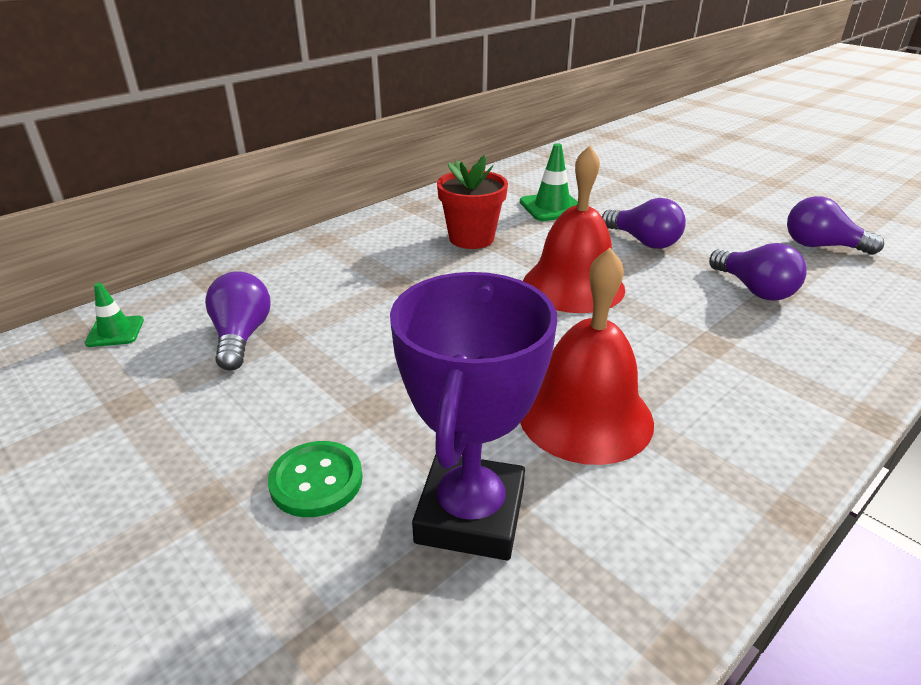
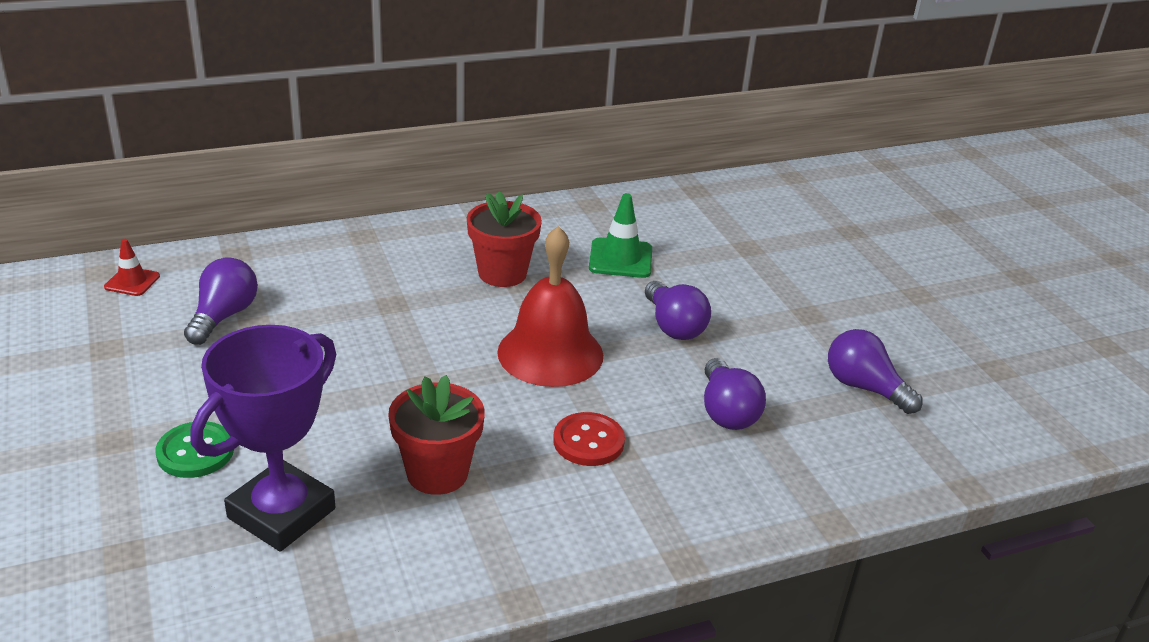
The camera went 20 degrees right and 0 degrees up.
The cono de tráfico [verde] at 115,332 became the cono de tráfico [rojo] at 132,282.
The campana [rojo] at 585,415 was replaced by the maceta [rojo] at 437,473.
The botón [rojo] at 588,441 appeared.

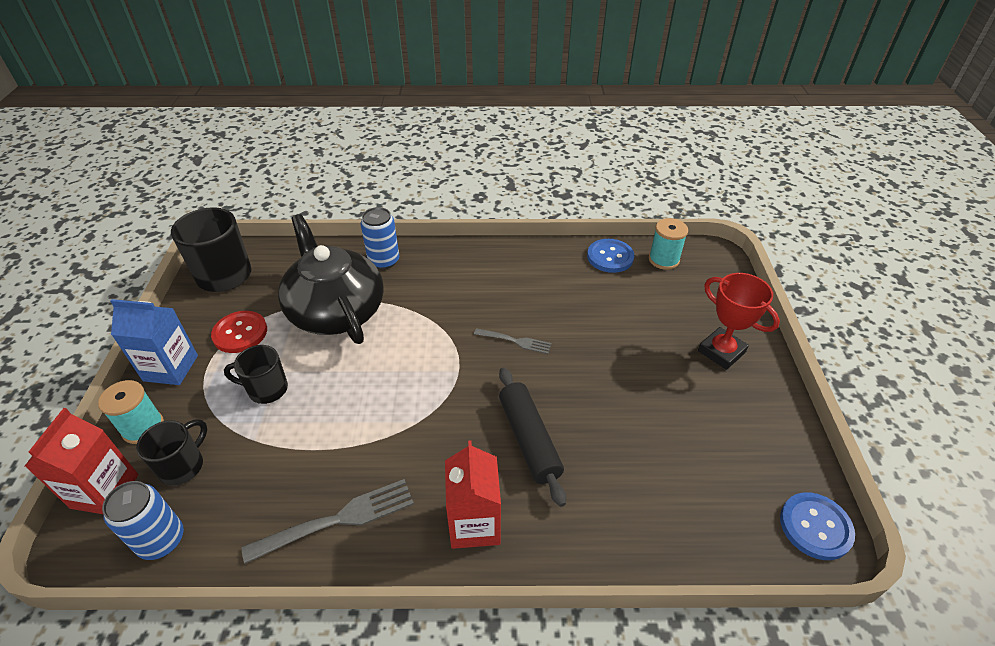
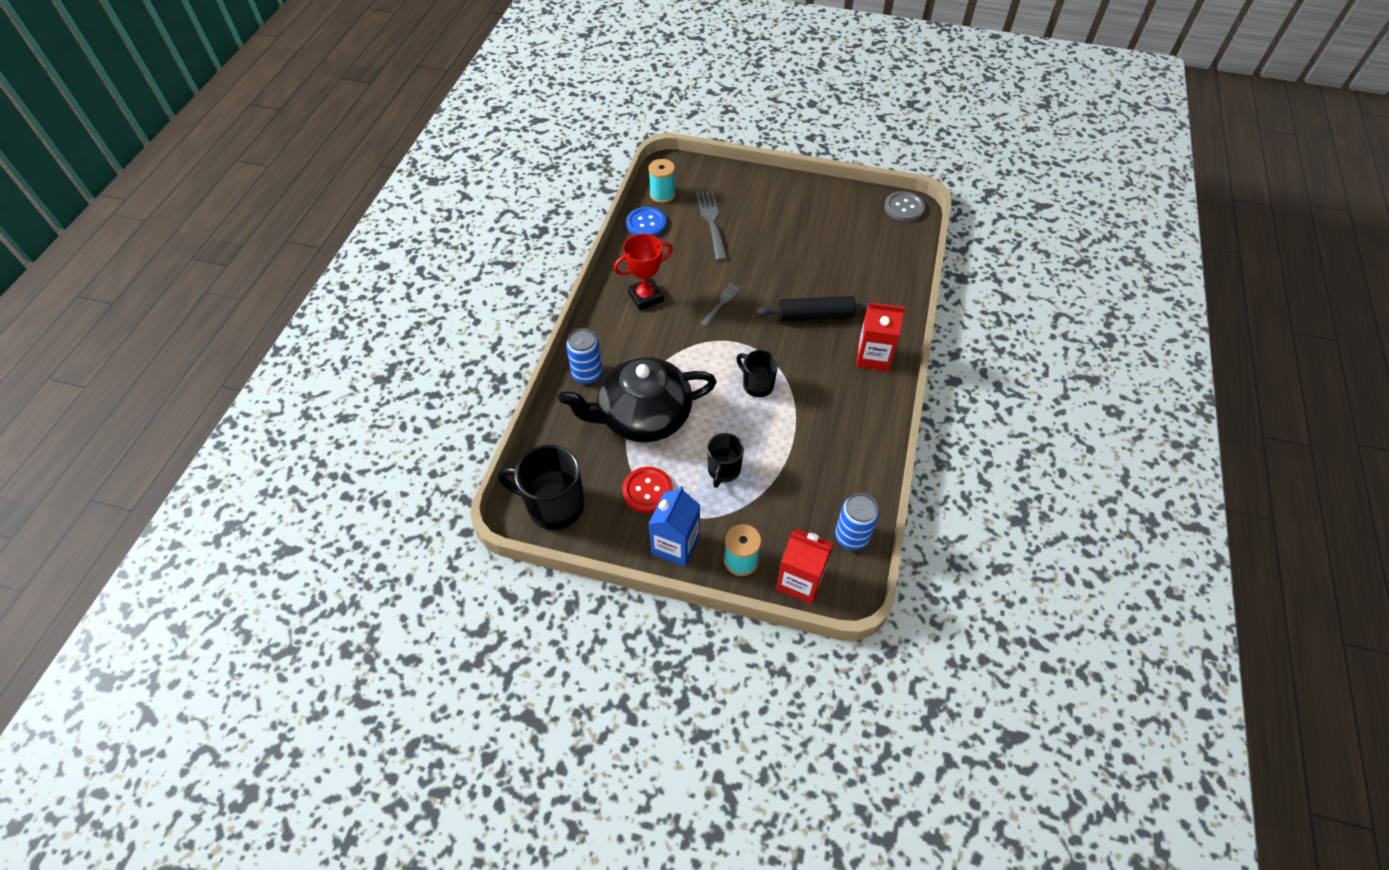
The camera went 75 degrees left and 10 degrees up.
The taza [negro] moved from 183,466 to 757,385.
The tenedor [gris] moved from 336,520 to 712,223.
The trofeo [rojo] moved from 721,352 to 646,297.
The botón [azul] at 815,527 became the botón [gris] at 904,208.

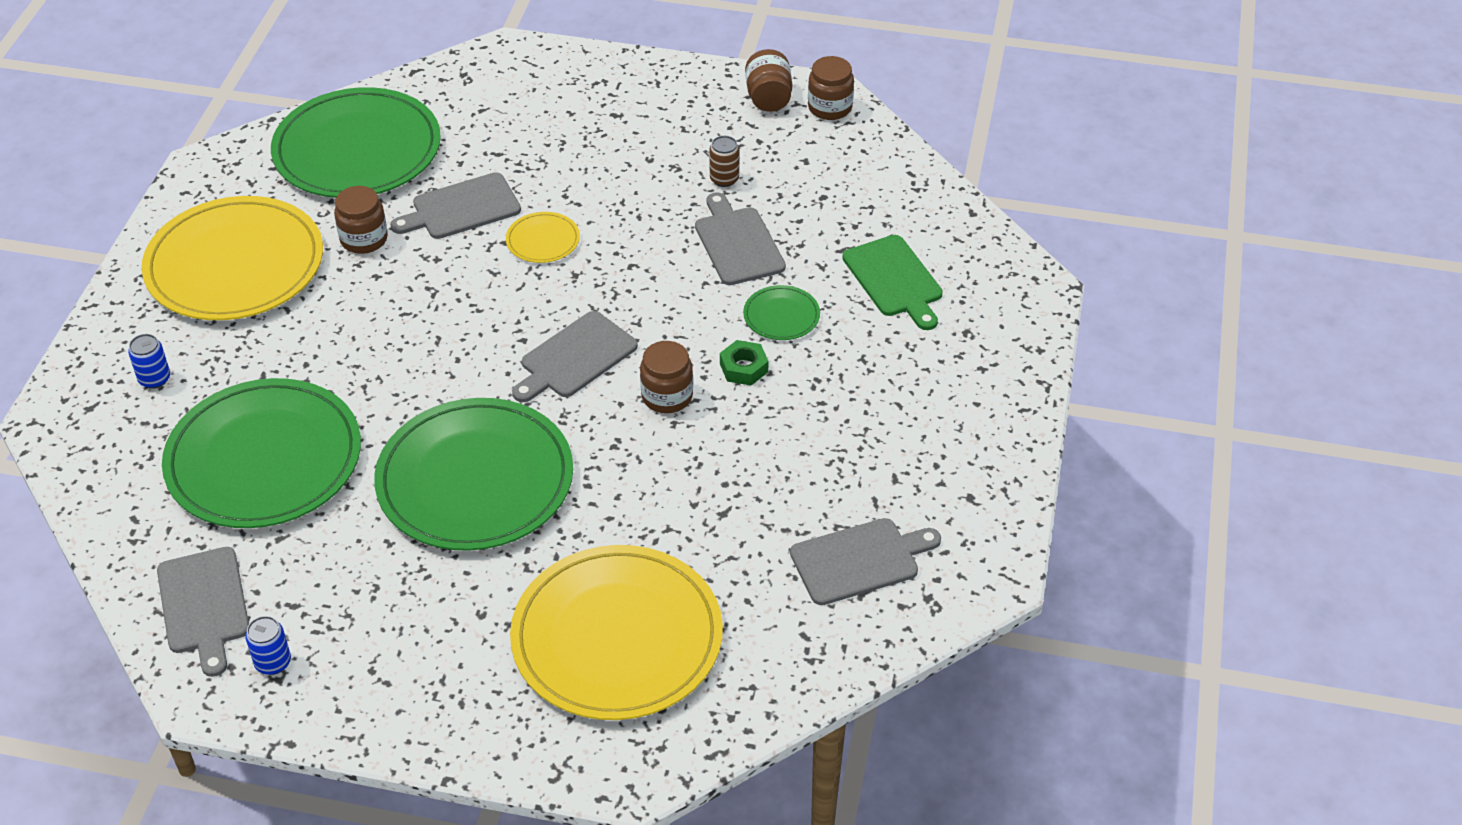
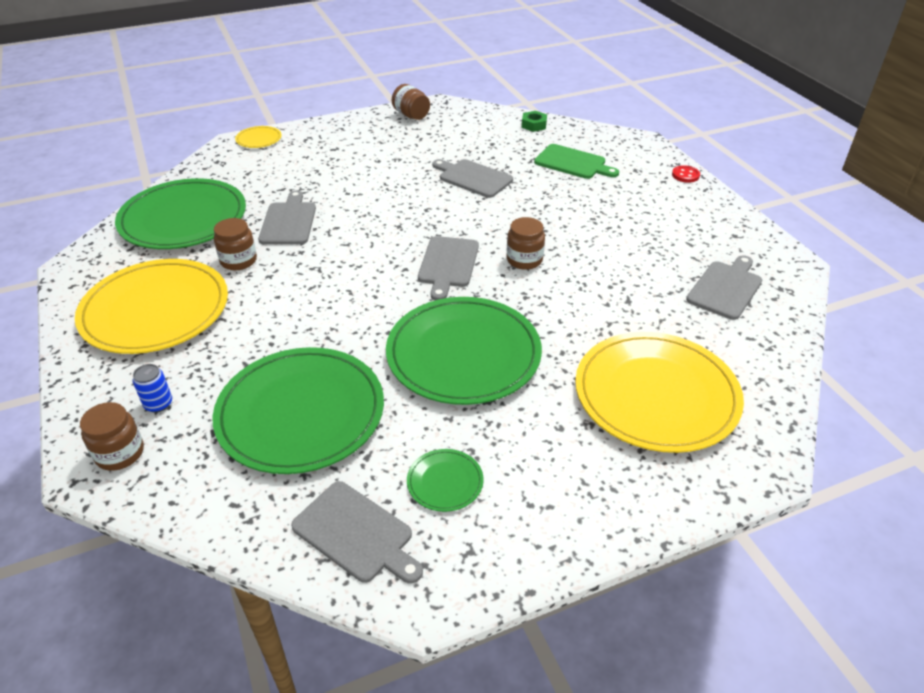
The camera went 35 degrees left and 5 degrees down.
The lata [azul] at 273,662 disappeared.
The tabla de cortar [gris] at 461,208 turned 150 degrees clockwise.
The plato [amarillo] moved from 543,240 to 259,139.
The lata [marrón] at 724,179 disappeared.
The tuerca [verde] moved from 744,368 to 534,125.
The plato [verde] moved from 781,316 to 445,482.
The tarro [marrón] moved from 830,107 to 120,453.
The botón [rojo] at 685,175 appeared.

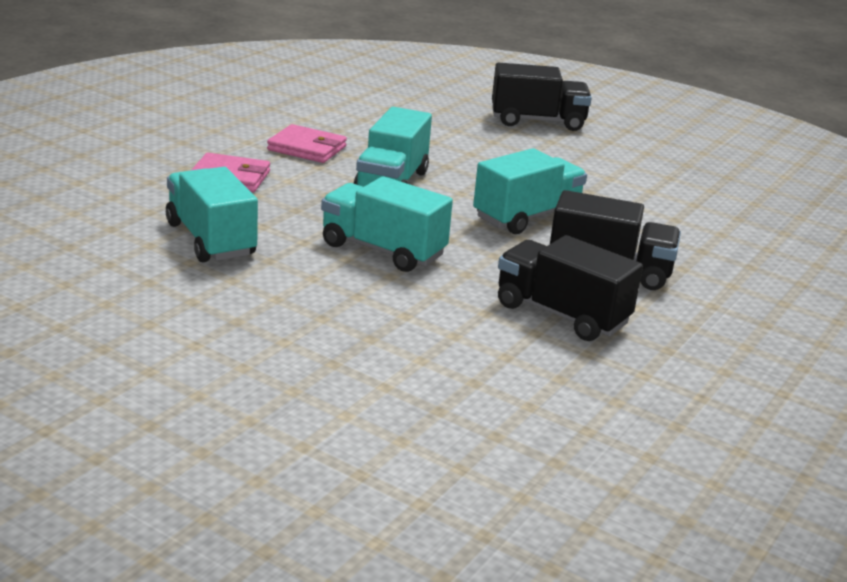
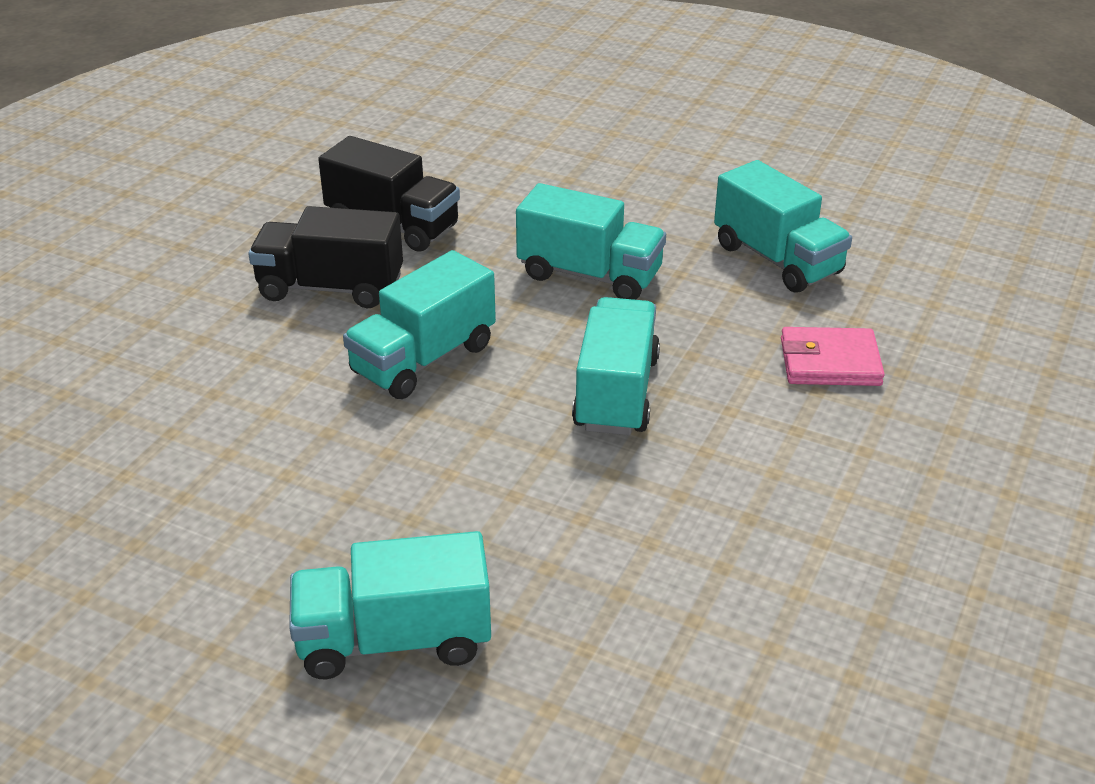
The camera went 175 degrees right and 10 degrees up.
The cartera [rosa] at 307,148 disappeared.
The camión [negro] at 537,121 became the camión [turquesa] at 394,640.

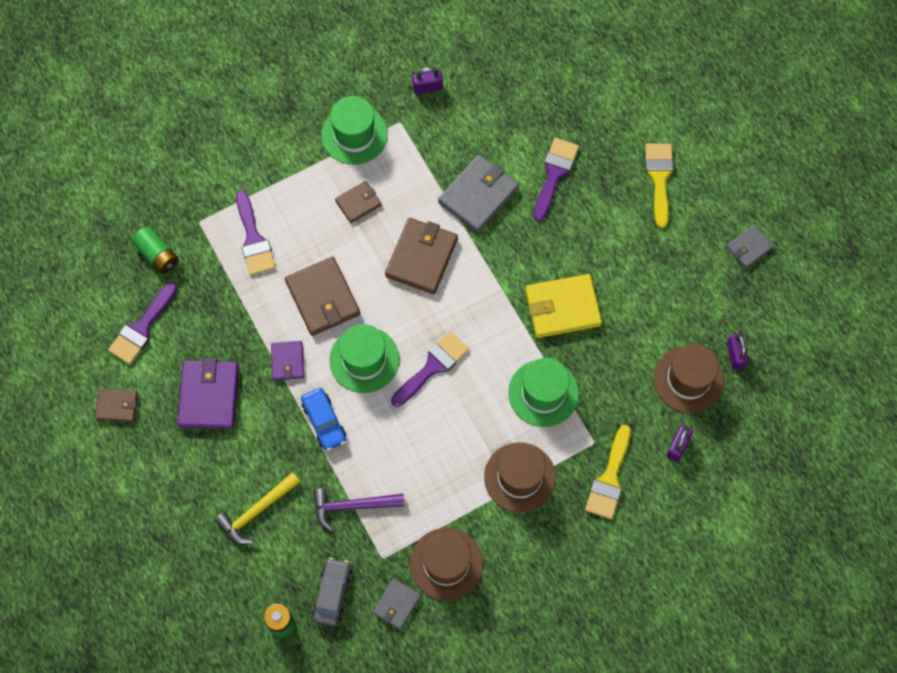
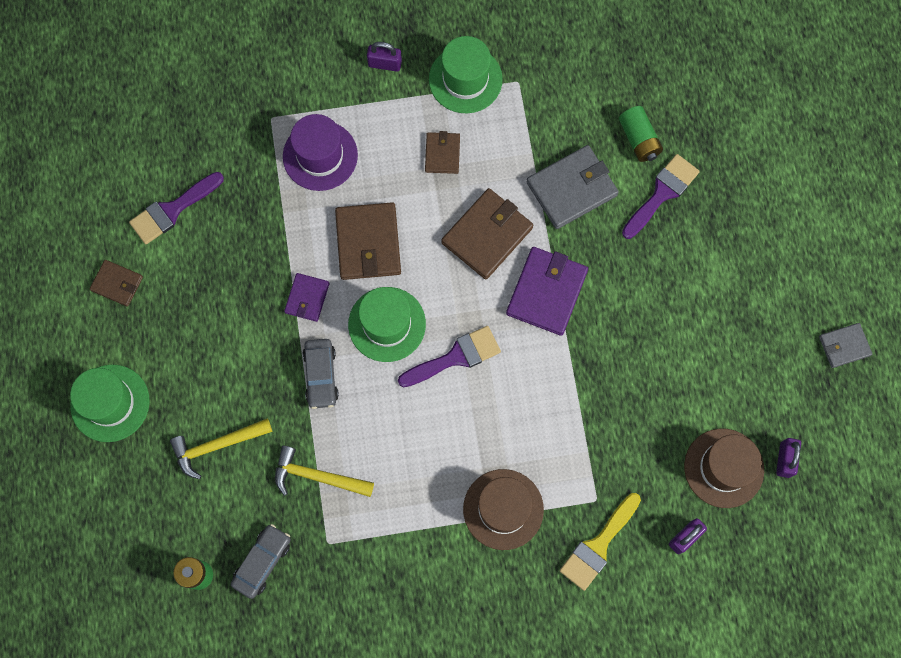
The camera went 20 degrees right and 5 degrees up.
The pila [verde] moved from 157,255 to 639,139.
The cartera [morado] moved from 209,396 to 547,292.
The pincel [morado] at 253,239 was replaced by the sombrero [morado] at 320,155.
The coche [azul] at 324,422 became the coche [gris] at 321,375.
The martillo [morado] at 353,506 became the martillo [amarillo] at 317,476.
The cartera [marrón] at 358,203 turned 75 degrees counterclockwise.
The cartera [gris] at 396,604 disappeared.
The sombrero [marrón] at 446,564 disappeared.
The candado [morado] moved from 427,87 to 385,64.
The sombrero [verde] moved from 543,393 to 110,403.
The cartera [amarillo] at 562,307 disappeared.
The pincel [amarillo] at 659,178 disappeared.

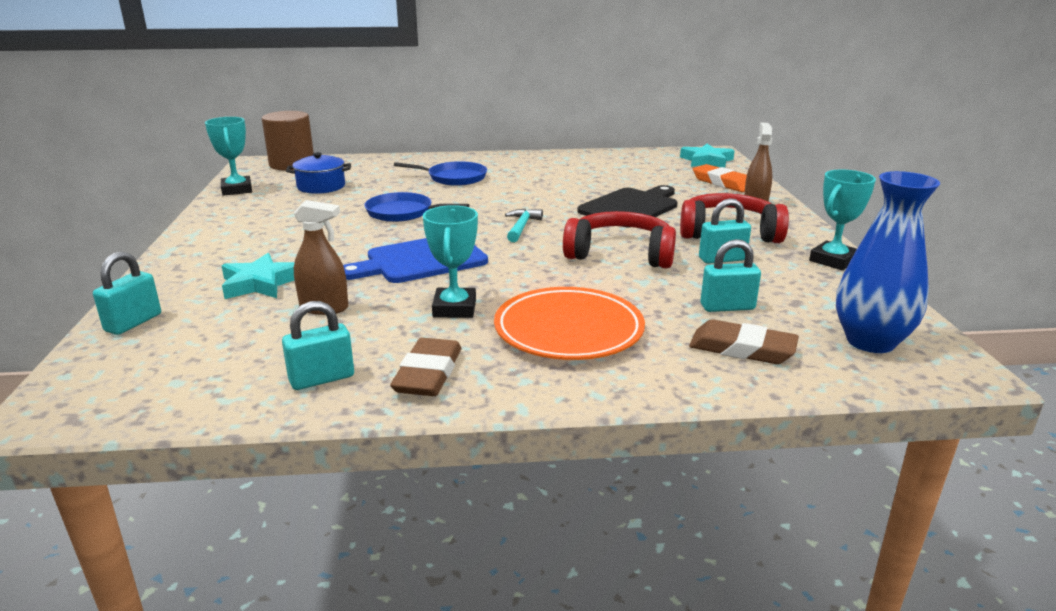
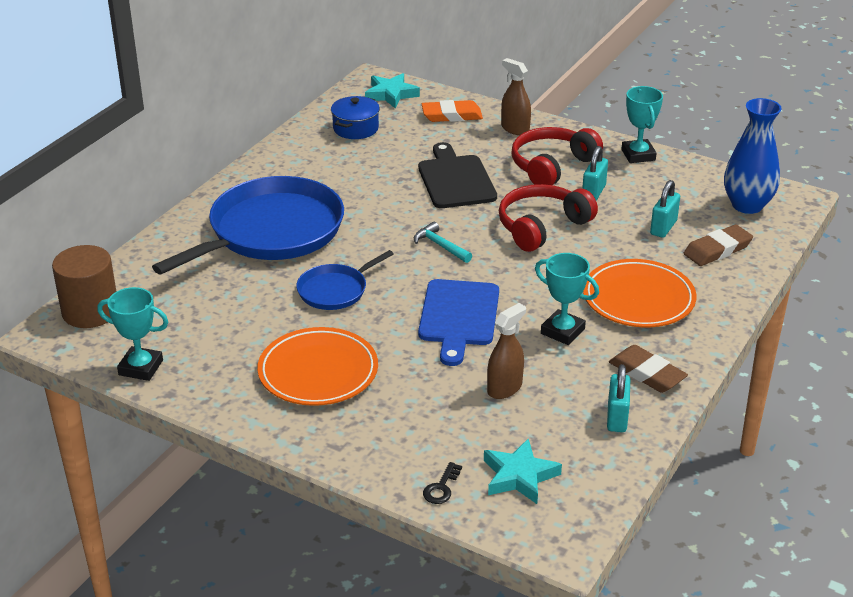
The camera went 55 degrees left and 10 degrees up.
The candado [turquesa] at 133,323 was replaced by the llave [negro] at 441,487.
The estrella [turquesa] moved from 260,283 to 519,476.
The olla [azul] moved from 321,186 to 355,128.
The sartén [azul] at 454,178 changed to 2.05 times the size.
The plato [naranja] at 318,372 appeared.

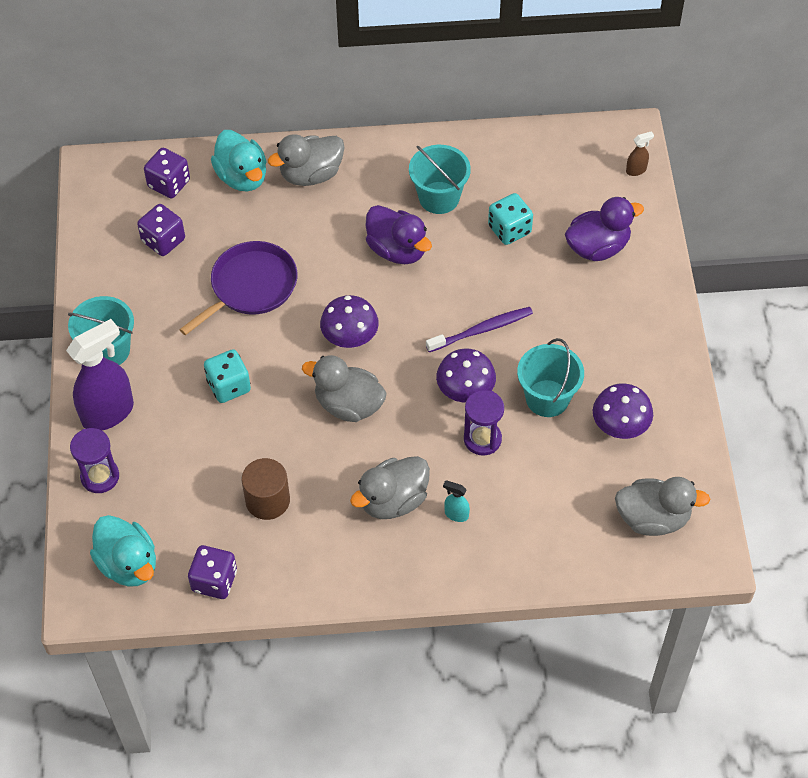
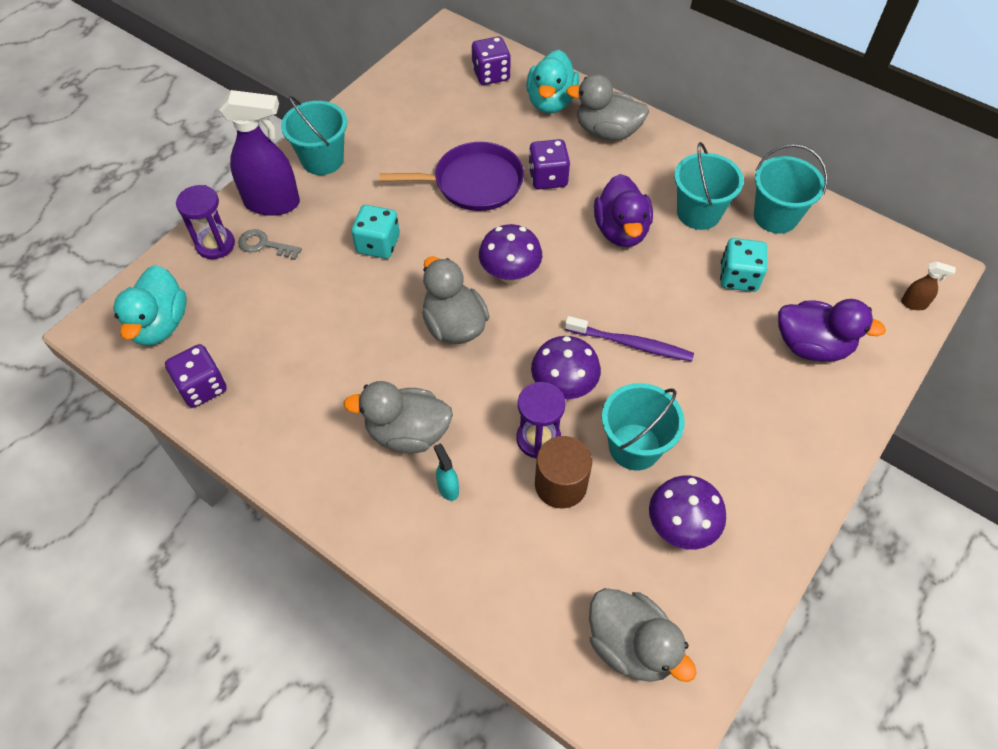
The camera went 40 degrees right and 0 degrees up.
The dado [morado] moved from 163,240 to 548,178.
The cilindro [marrón] moved from 267,500 to 560,484.
The llave [gris] at 264,245 appeared.
The balde [turquesa] at 775,216 appeared.

